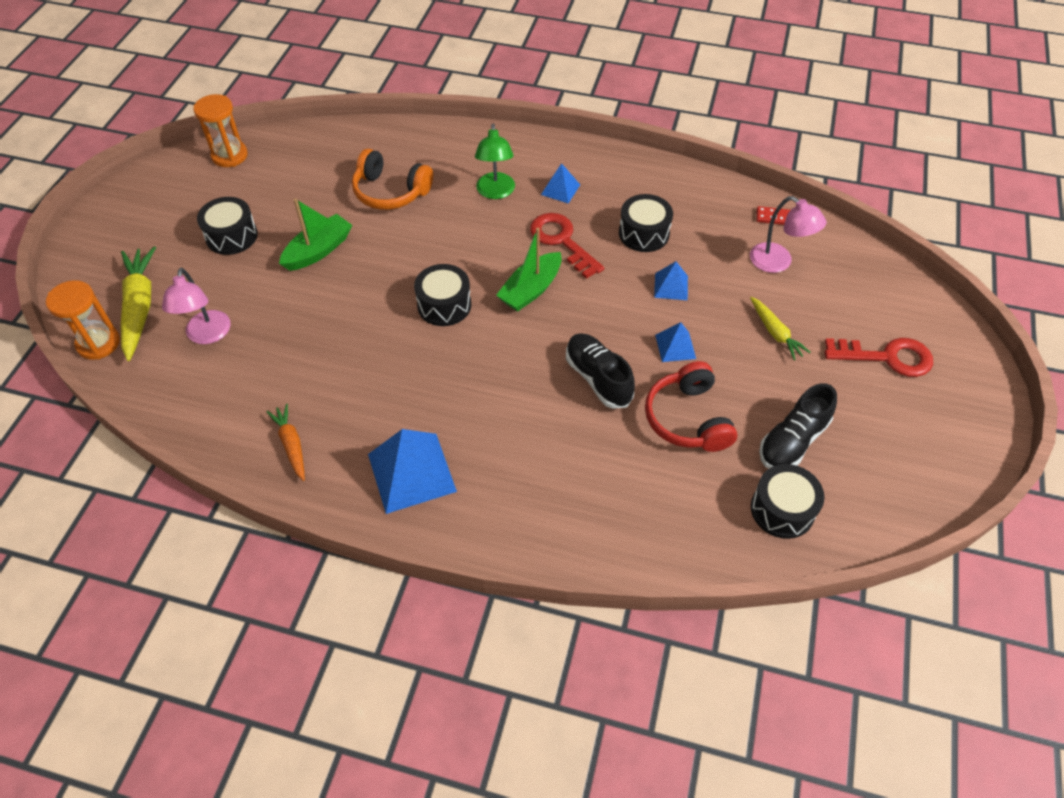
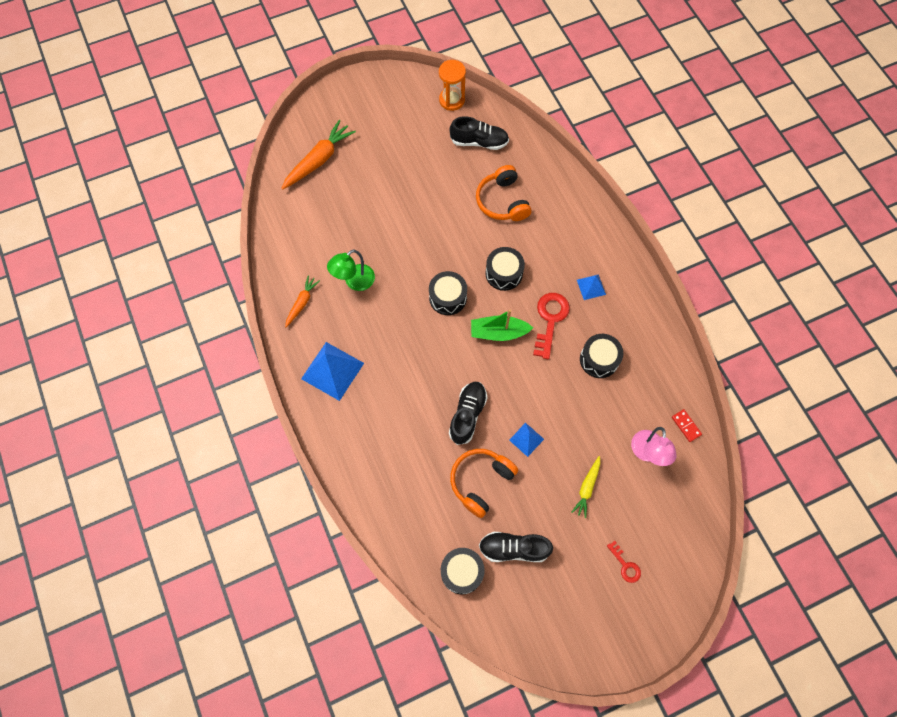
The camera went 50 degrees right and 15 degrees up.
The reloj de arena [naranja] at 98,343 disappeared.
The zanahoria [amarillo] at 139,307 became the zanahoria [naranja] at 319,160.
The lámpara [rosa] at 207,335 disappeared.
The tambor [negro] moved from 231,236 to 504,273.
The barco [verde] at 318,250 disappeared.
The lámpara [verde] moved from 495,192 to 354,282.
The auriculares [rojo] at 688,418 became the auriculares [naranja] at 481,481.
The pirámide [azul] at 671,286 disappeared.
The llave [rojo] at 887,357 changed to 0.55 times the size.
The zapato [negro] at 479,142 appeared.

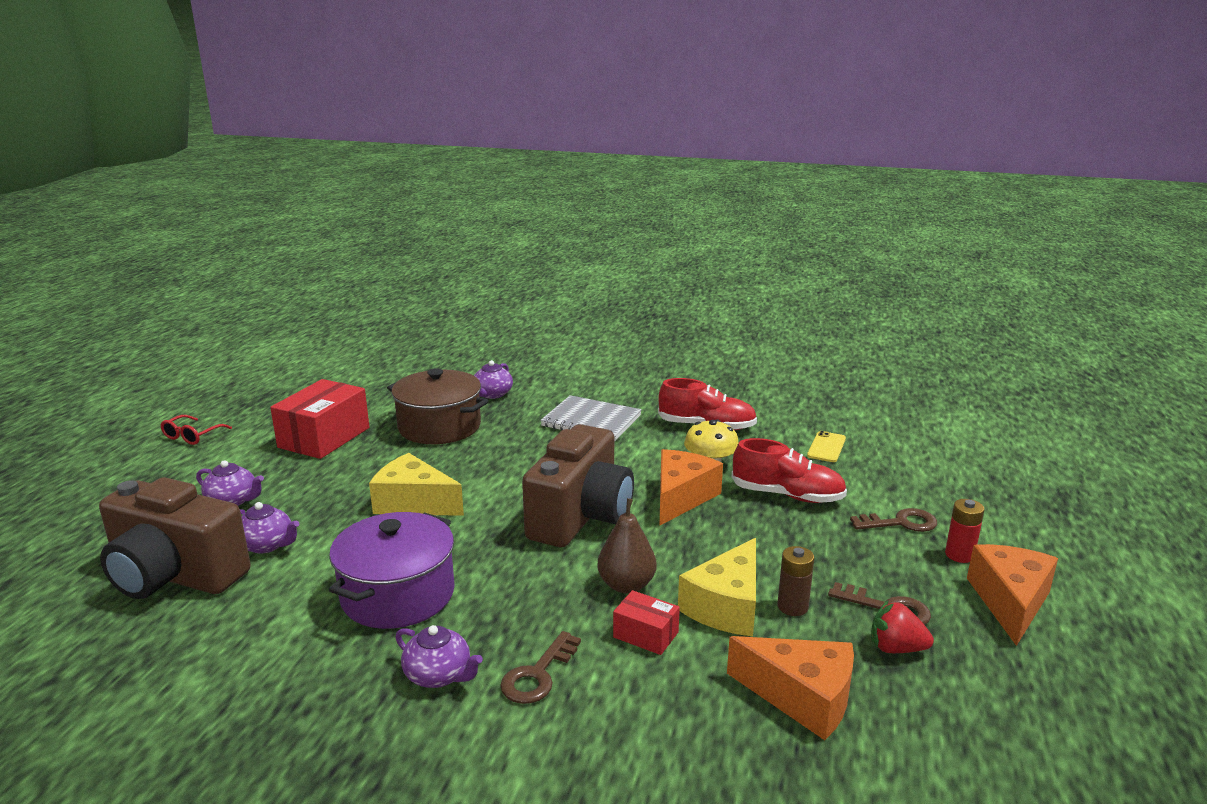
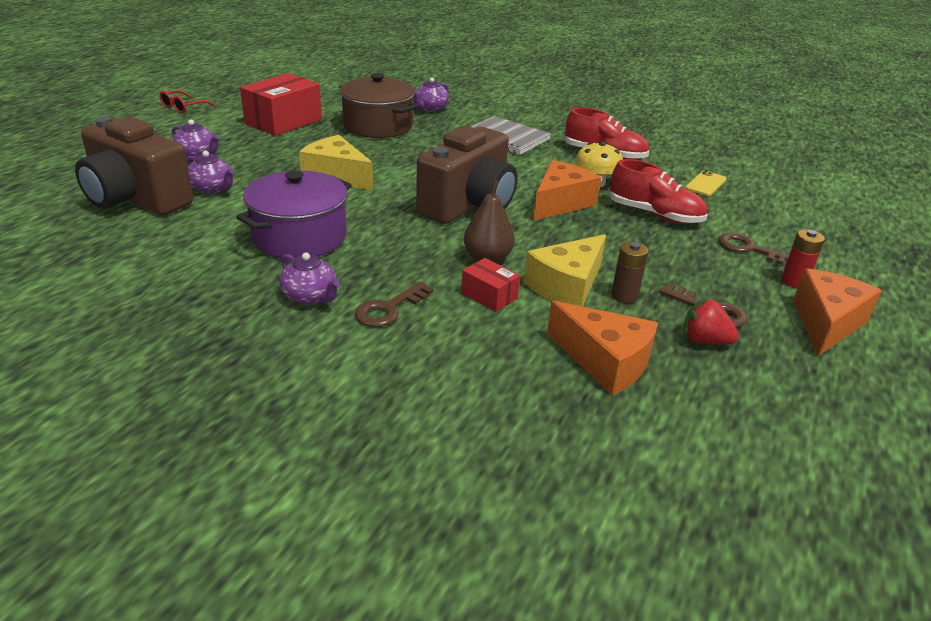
The camera went 10 degrees right and 10 degrees up.
The llave [marrón] at 900,523 turned 150 degrees counterclockwise.

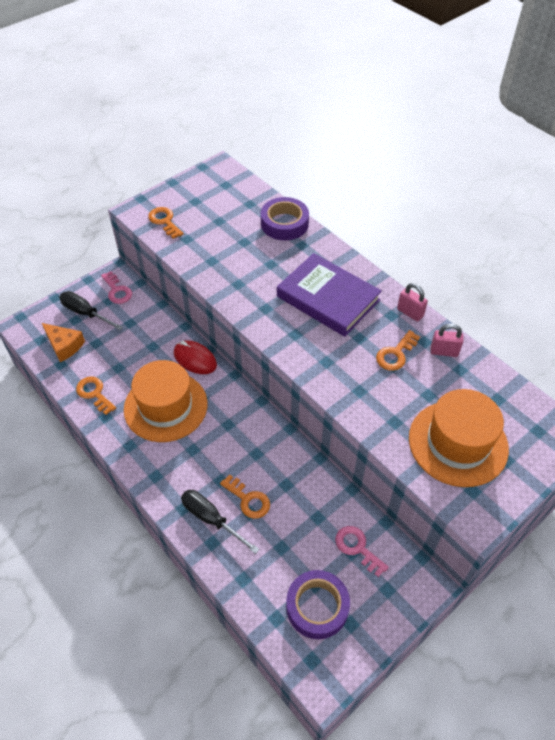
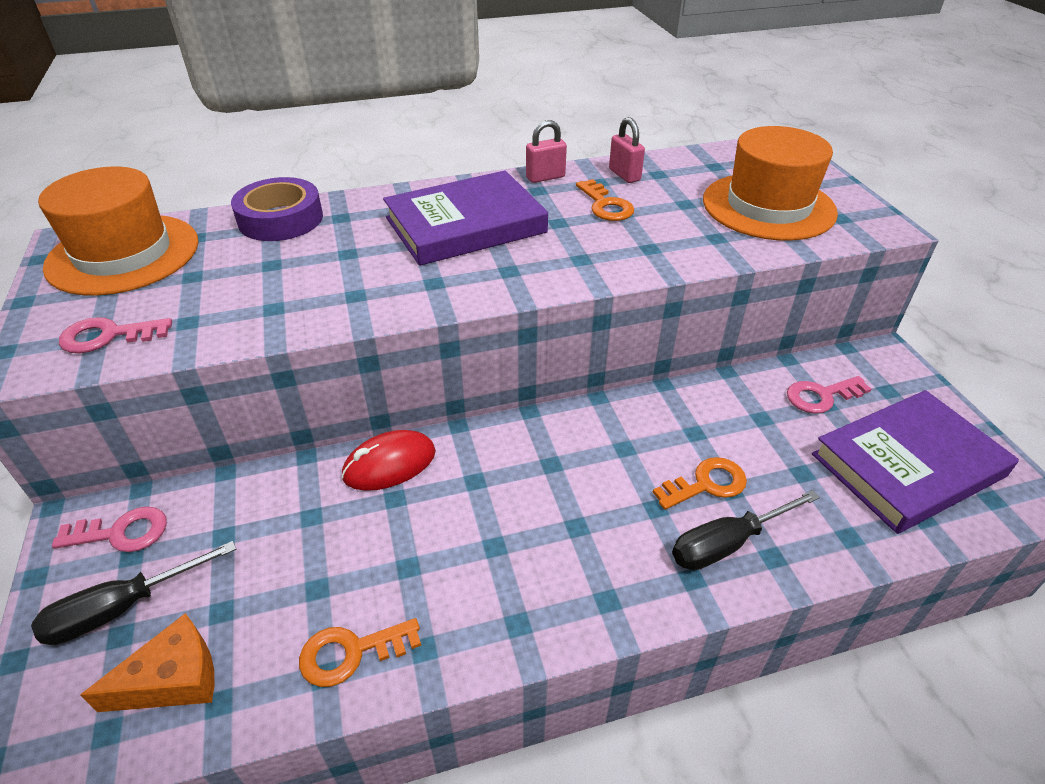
The camera went 65 degrees left and 10 degrees down.
The sombrero [naranja] moved from 165,406 to 123,254.
The llave [naranja] at 164,221 became the llave [rosa] at 108,336.
The cinta adhesiva [morado] at 317,607 was replaced by the libro [morado] at 908,465.
The candado [rosa] at 444,352 turned 60 degrees counterclockwise.

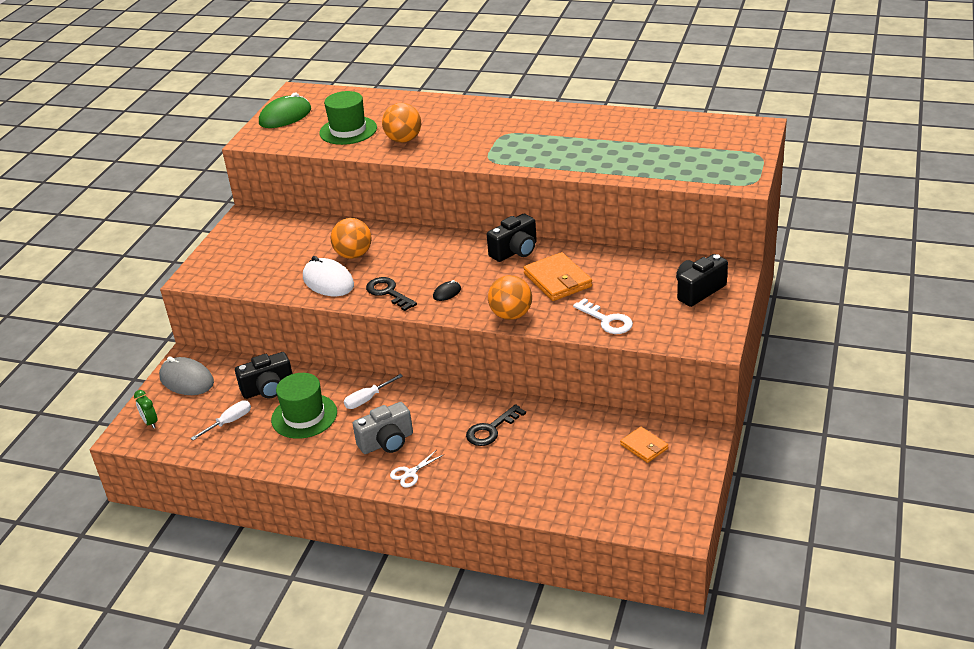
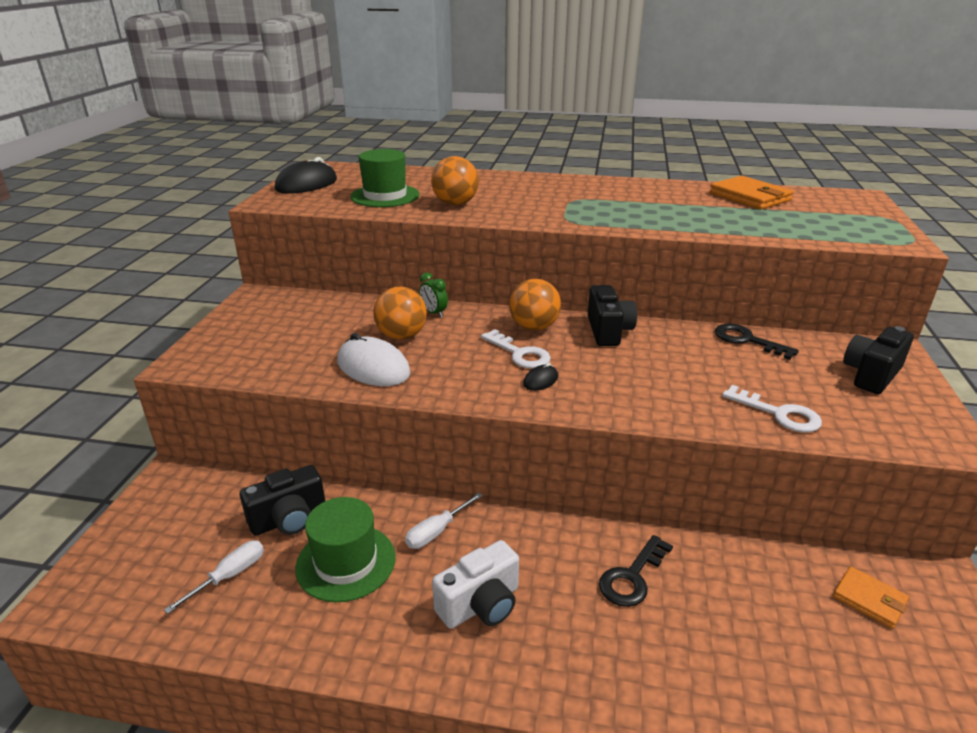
The camera went 10 degrees left and 5 degrees down.
The despertador [verde] moved from 150,422 to 434,313.
The ratón [gris] at 186,380 disappeared.
The ratón [verde] at 285,116 became the ratón [negro] at 306,184.
The cámara [gris] at 387,442 became the cámara [blanco] at 481,605.
The llave [negro] moved from 388,292 to 747,340.
The tijeras [blanco] at 410,473 disappeared.
The cámara [negro] at 515,251 turned 45 degrees counterclockwise.
The pelota [naranja] moved from 511,315 to 534,327.
The cartera [naranja] moved from 557,280 to 749,197.
The llave [blanco] at 519,354 appeared.

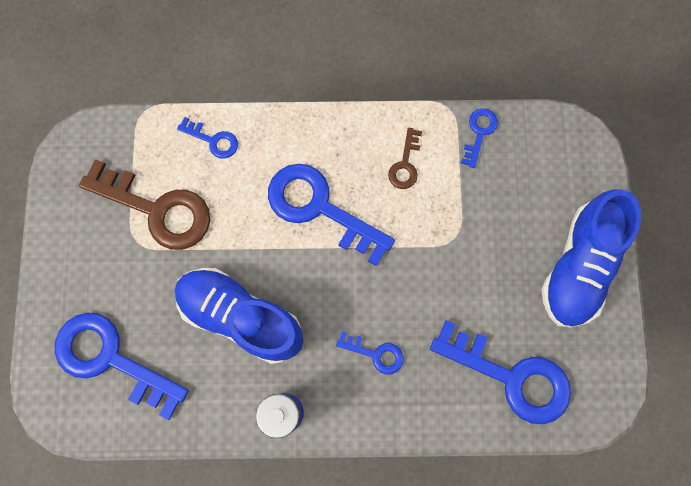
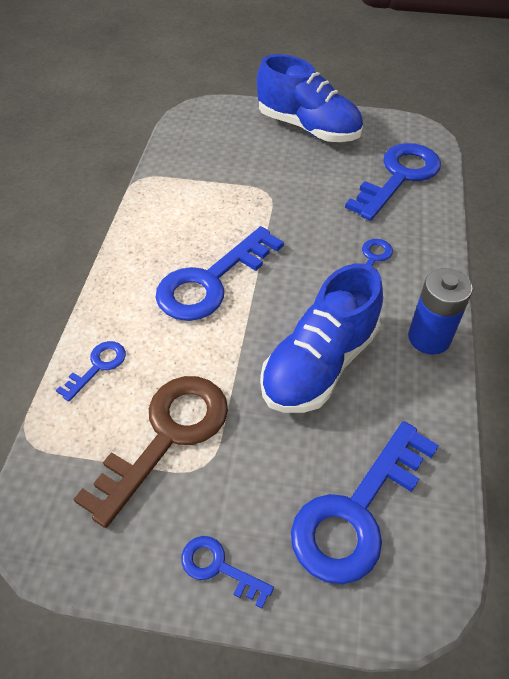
The camera went 80 degrees left and 25 degrees down.
The llave [marrón] at 405,164 disappeared.
The llave [azul] moved from 479,133 to 219,568.

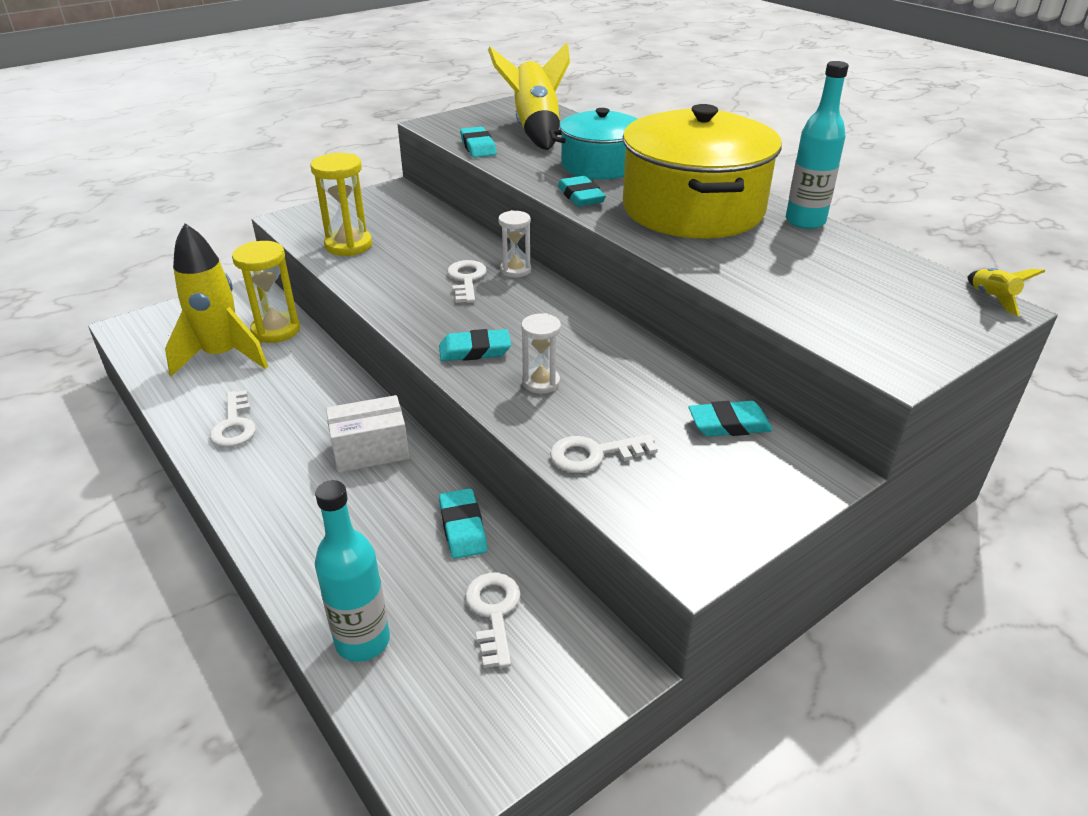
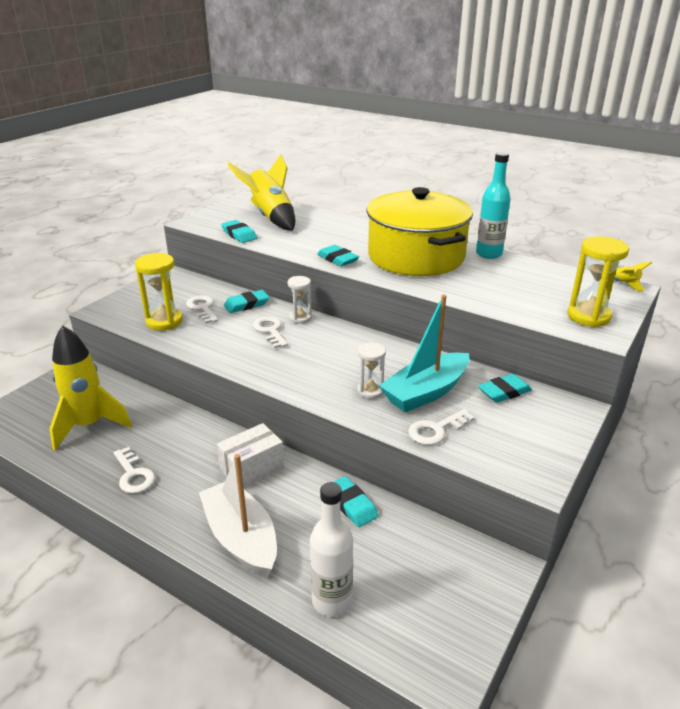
The camera went 20 degrees left and 5 degrees down.
The reloj de arena [amarillo] moved from 276,330 to 588,316.
The botella [turquesa] at 362,641 became the botella [blanco] at 332,601.
The goma de borrar [turquesa] moved from 475,350 to 246,304.
The llave [blanco] moved from 493,612 to 202,308.
The olla [turquesa] at 600,165 disappeared.
The barco [blanco] at 241,538 appeared.
The barco [turquesa] at 426,392 appeared.

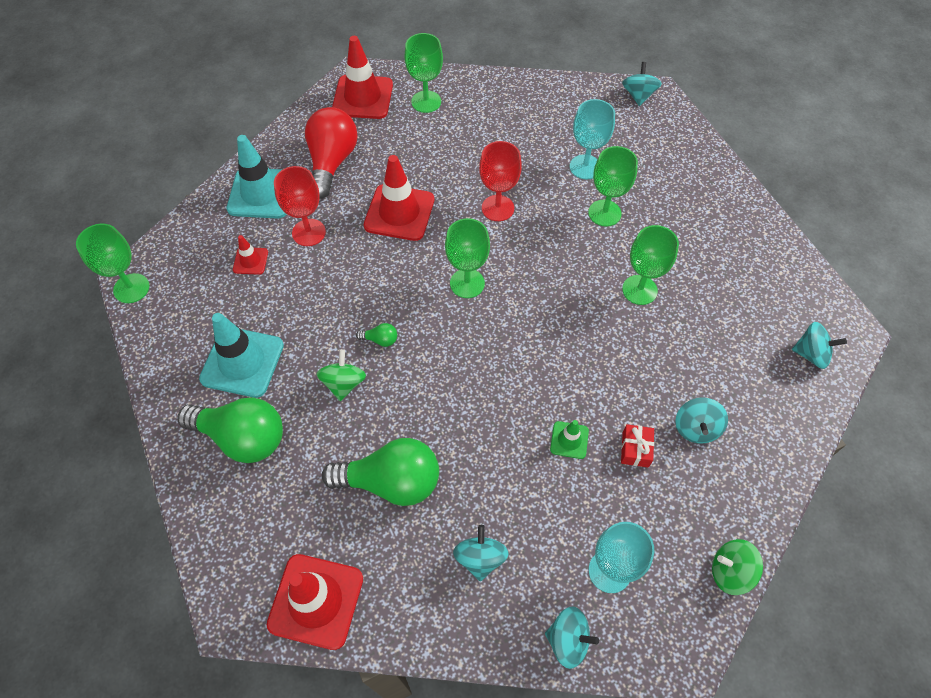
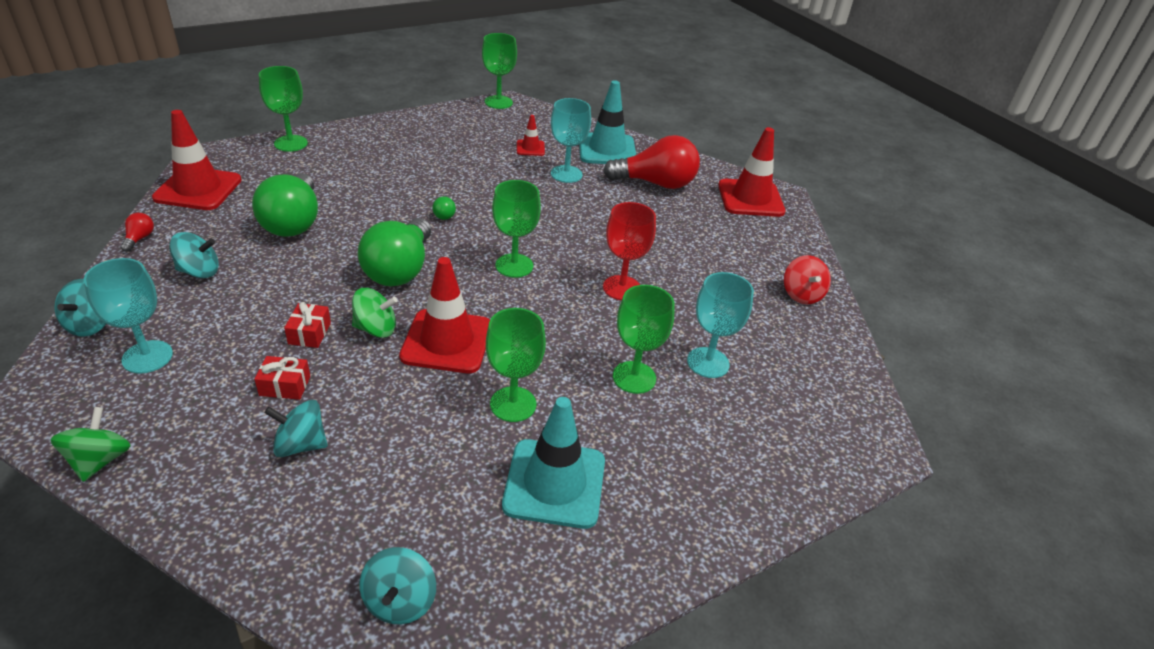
The camera went 80 degrees right and 20 degrees down.
The bombilla [verde] moved from 242,437 to 400,270.
The cono de tráfico [turquesa] moved from 242,362 to 554,483.
The copa [rojo] at 309,232 became the copa [turquesa] at 566,174.
The peonza [verde] moved from 344,383 to 376,329.
The cono de tráfico [rojo] moved from 399,213 to 447,341.
The copa [verde] moved from 426,102 to 291,143.
The cono de tráfico [verde] at 569,440 was replaced by the regalo [rojo] at 309,333.
The peonza [turquesa] at 638,95 disappeared.
The bombilla [rojo] at 139,239 appeared.
The peonza [rojo] at 801,294 appeared.

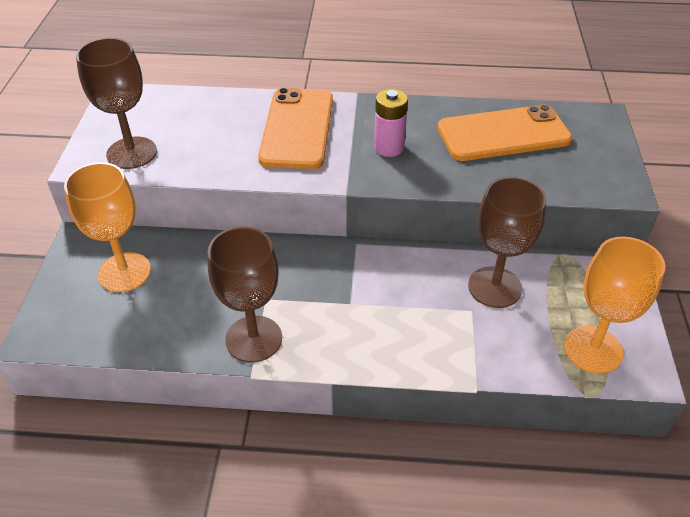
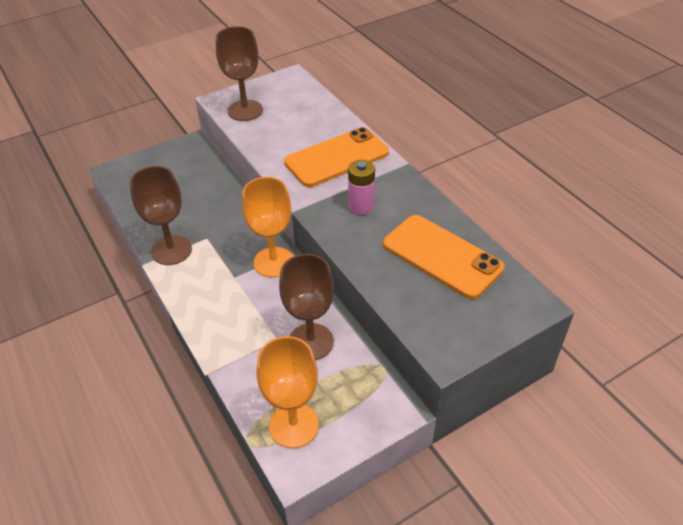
The camera went 55 degrees right and 0 degrees up.
The copa [naranja] moved from 124,272 to 273,262.

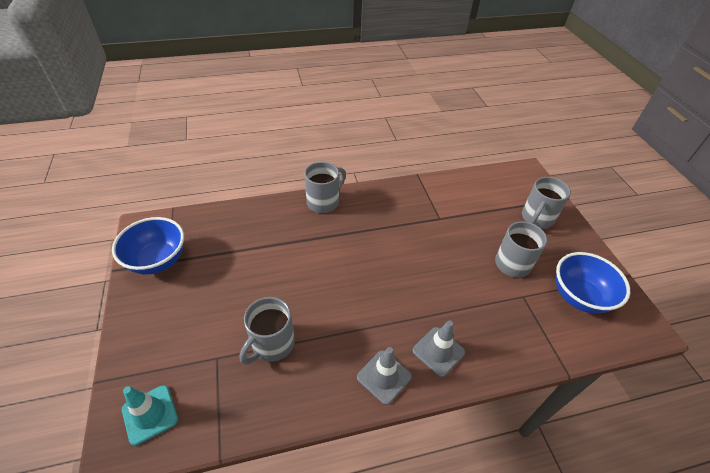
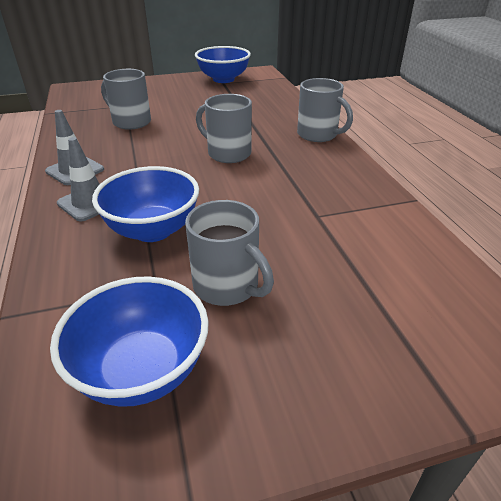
The camera went 90 degrees right and 10 degrees down.
The cono de tráfico [turquesa] at 150,414 disappeared.
The taza [gris] moved from 536,218 to 228,153.
The cuenco [azul] at 153,230 appeared.

